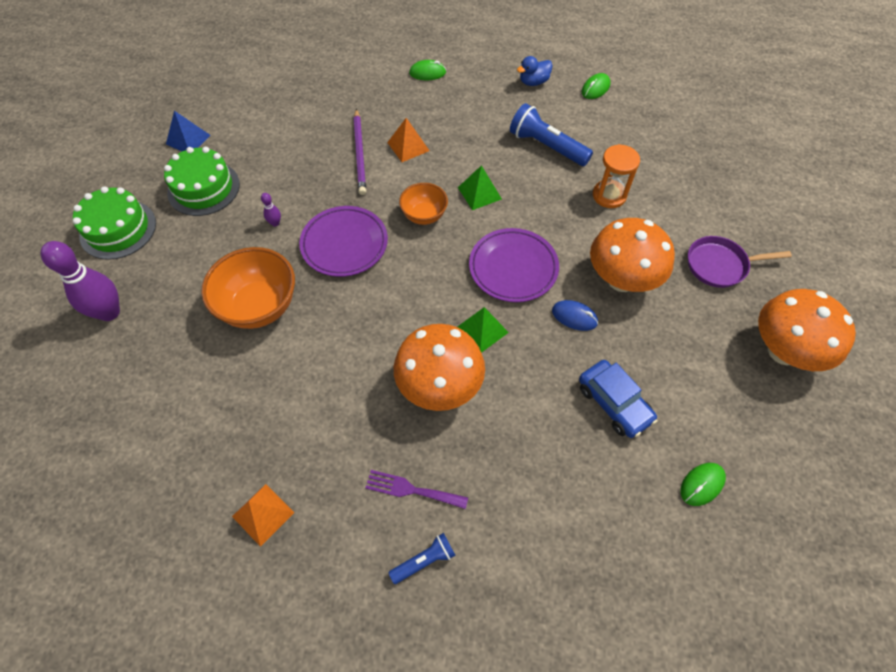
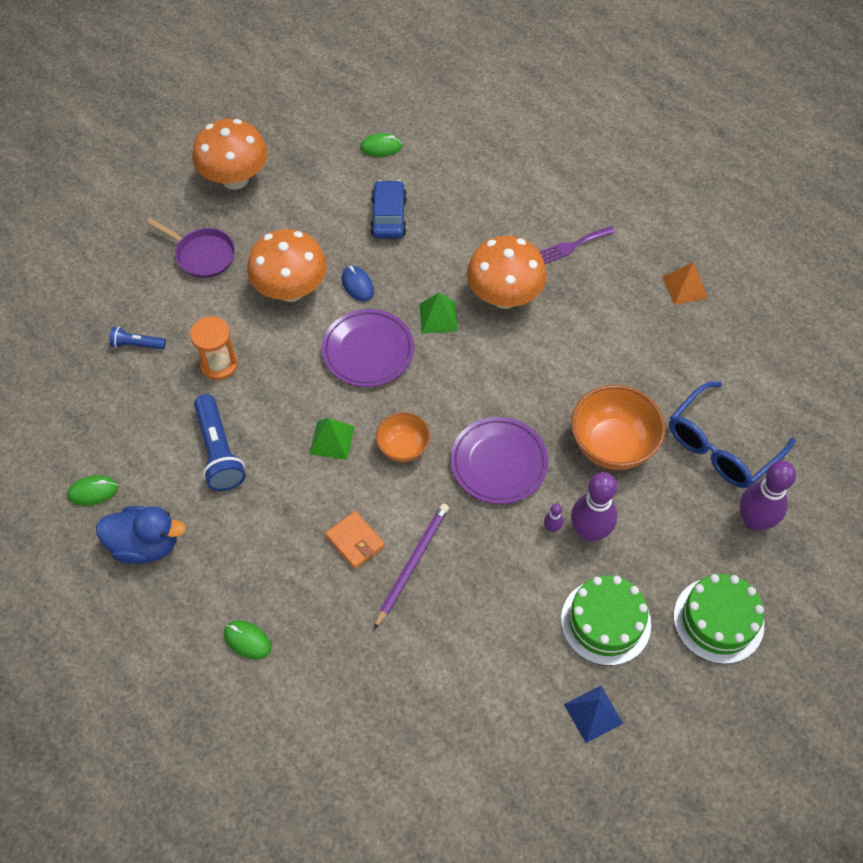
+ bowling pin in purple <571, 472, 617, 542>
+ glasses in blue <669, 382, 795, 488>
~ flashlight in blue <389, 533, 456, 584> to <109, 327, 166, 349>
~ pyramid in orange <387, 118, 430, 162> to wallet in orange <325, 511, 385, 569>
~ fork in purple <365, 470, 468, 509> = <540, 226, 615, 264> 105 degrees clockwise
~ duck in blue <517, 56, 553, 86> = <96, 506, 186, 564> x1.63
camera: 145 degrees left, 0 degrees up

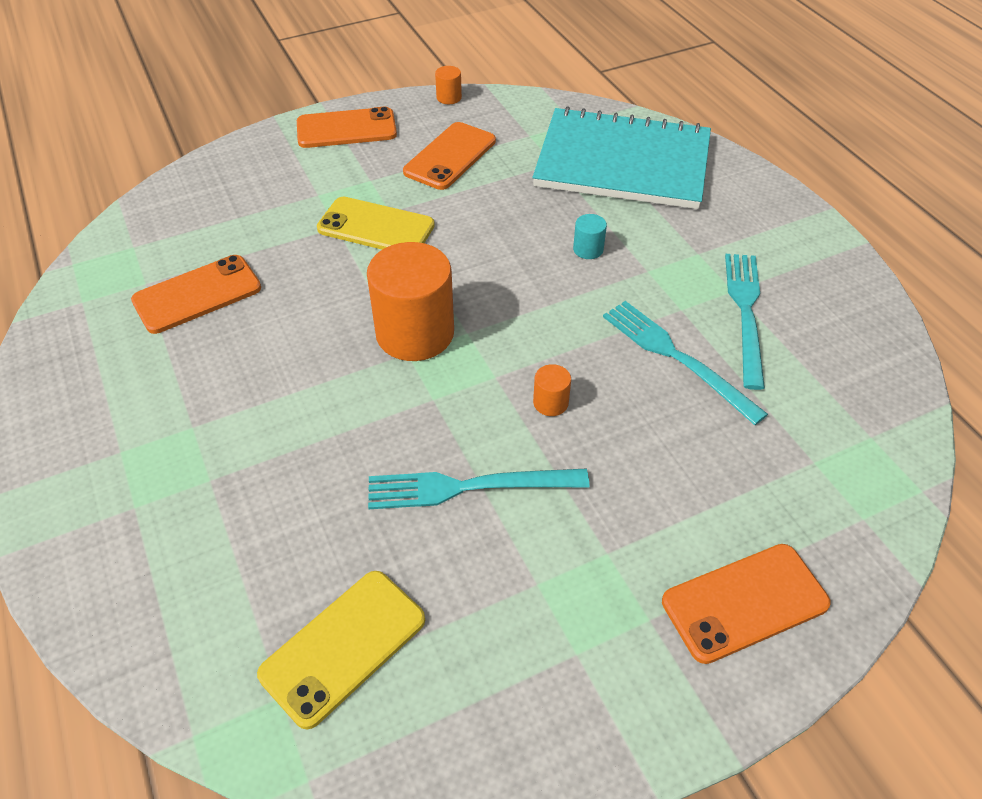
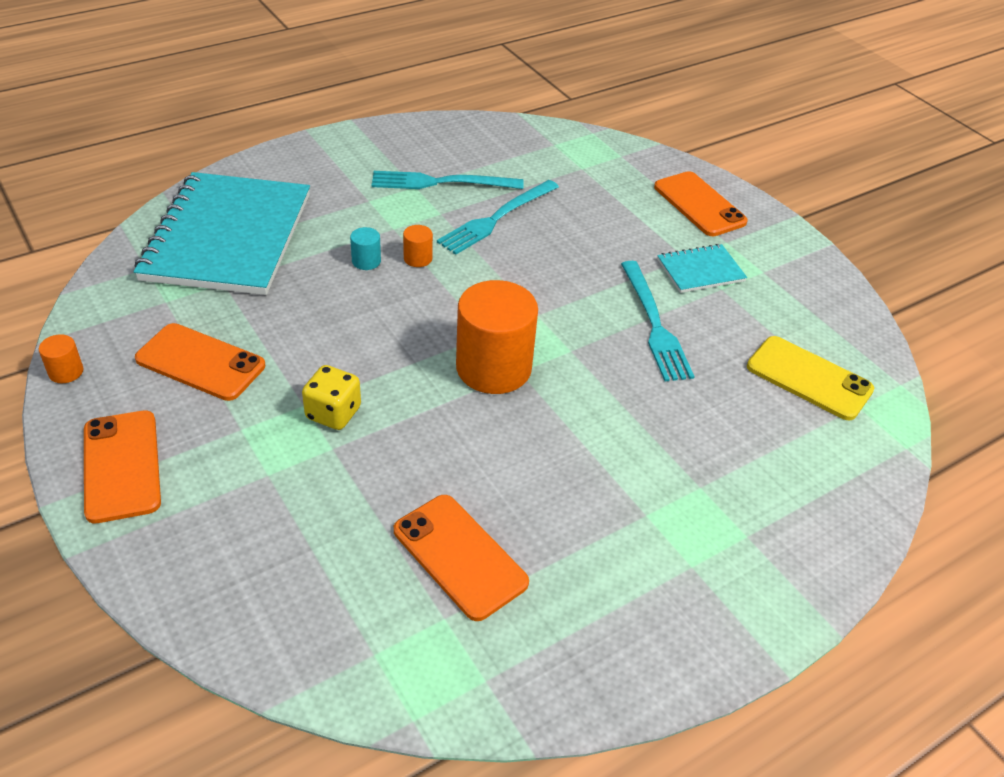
+ notebook in turquoise <657, 244, 747, 293>
~ cylinder in orange <533, 364, 571, 416> to <403, 225, 433, 267>
~ phone in yellow <317, 197, 435, 249> to dice in yellow <302, 365, 361, 430>
camera: 100 degrees left, 5 degrees down

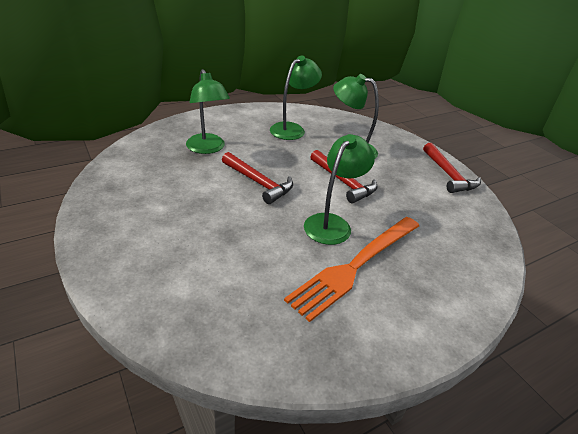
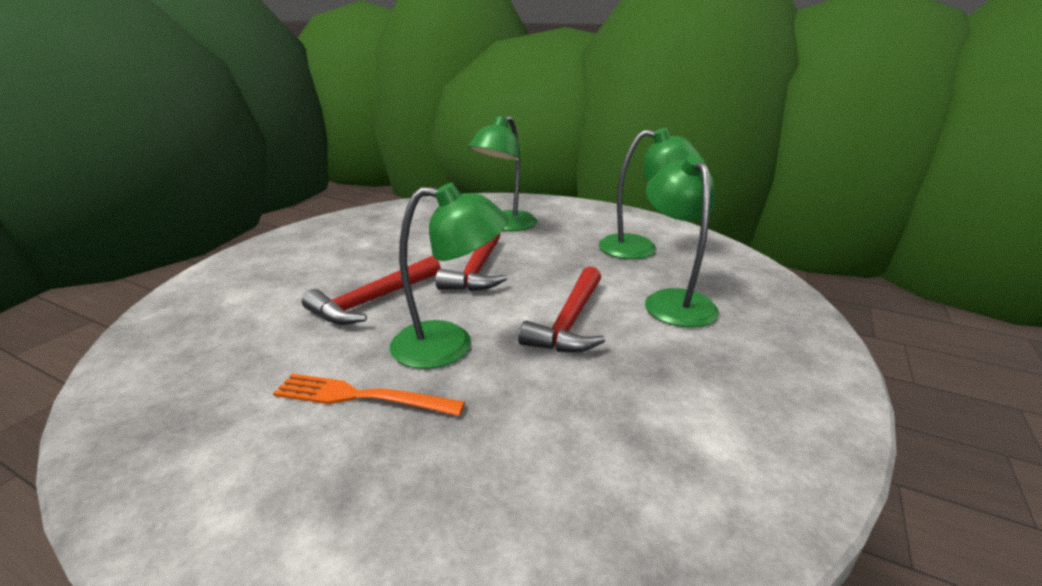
~ hammer in red <423, 143, 481, 193> to <302, 256, 441, 325>
~ fork in orange <284, 217, 419, 322> = <273, 374, 465, 416> x0.57
camera: 60 degrees right, 10 degrees down

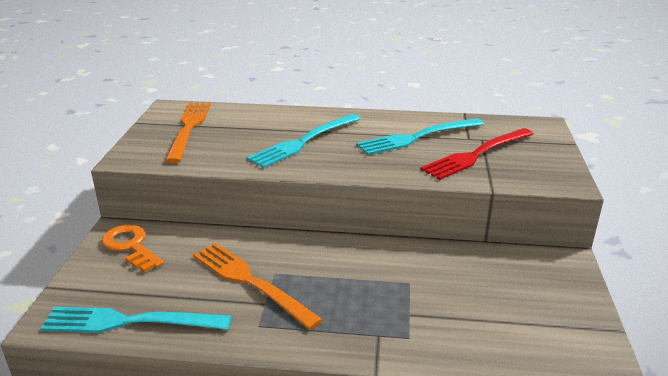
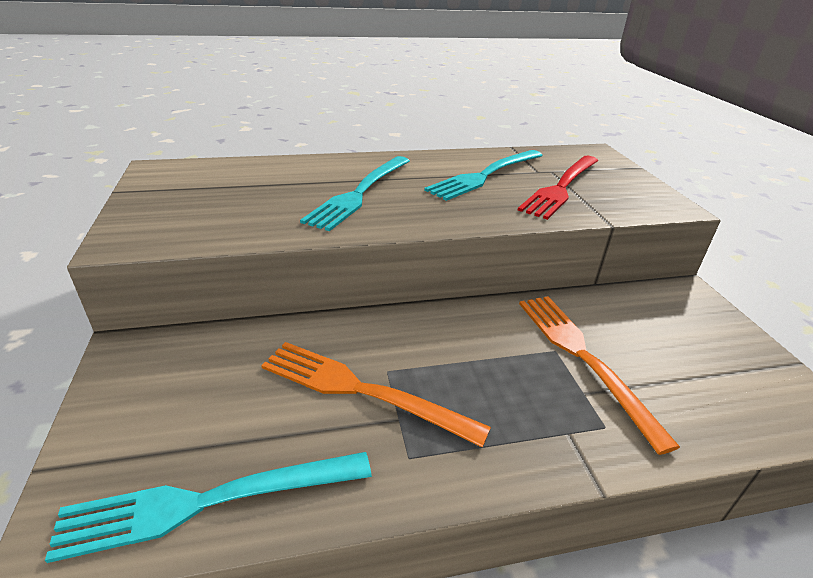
- key in orange <101, 225, 164, 273>
~ fork in orange <165, 103, 211, 163> to <519, 296, 680, 455>
camera: 20 degrees left, 5 degrees up

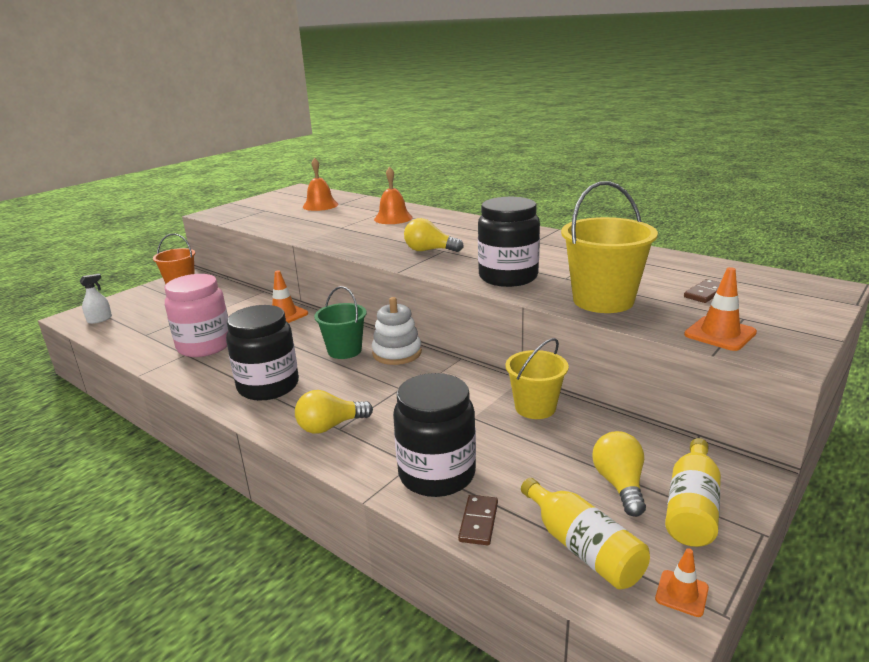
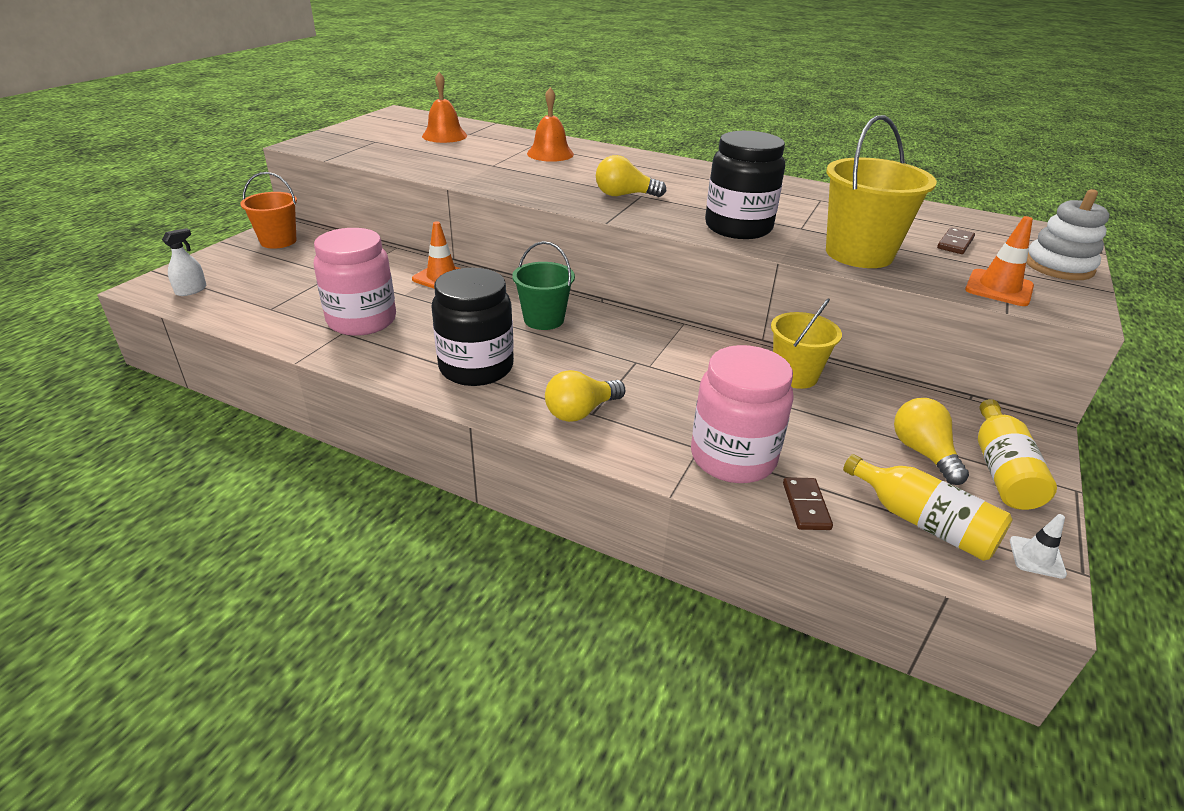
~ stacking toy in white <372, 297, 422, 365> to <1026, 189, 1109, 280>
~ jar in black <393, 373, 476, 497> to jar in pink <691, 345, 794, 483>
~ traffic cone in orange <655, 548, 709, 617> to traffic cone in white <1010, 514, 1067, 579>
camera: 15 degrees left, 10 degrees up

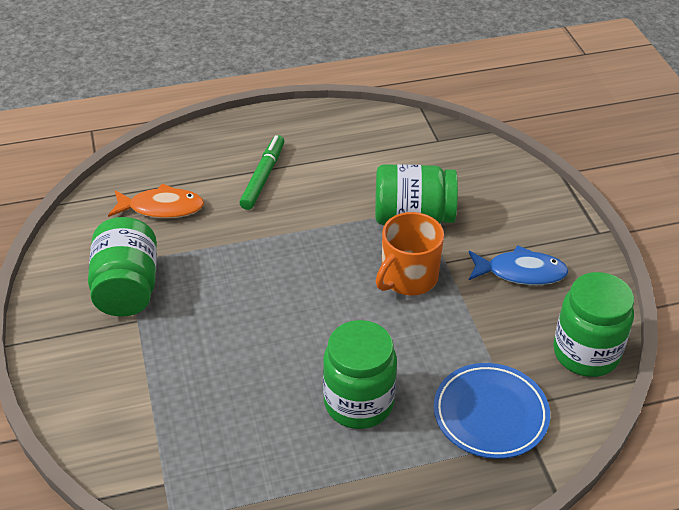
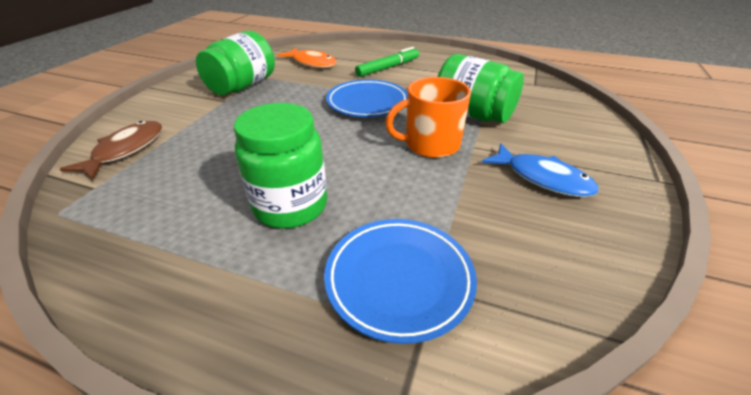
- jar in green <553, 272, 634, 377>
+ fish in brown <60, 121, 162, 180>
+ plate in blue <326, 79, 408, 117>
camera: 35 degrees right, 5 degrees down

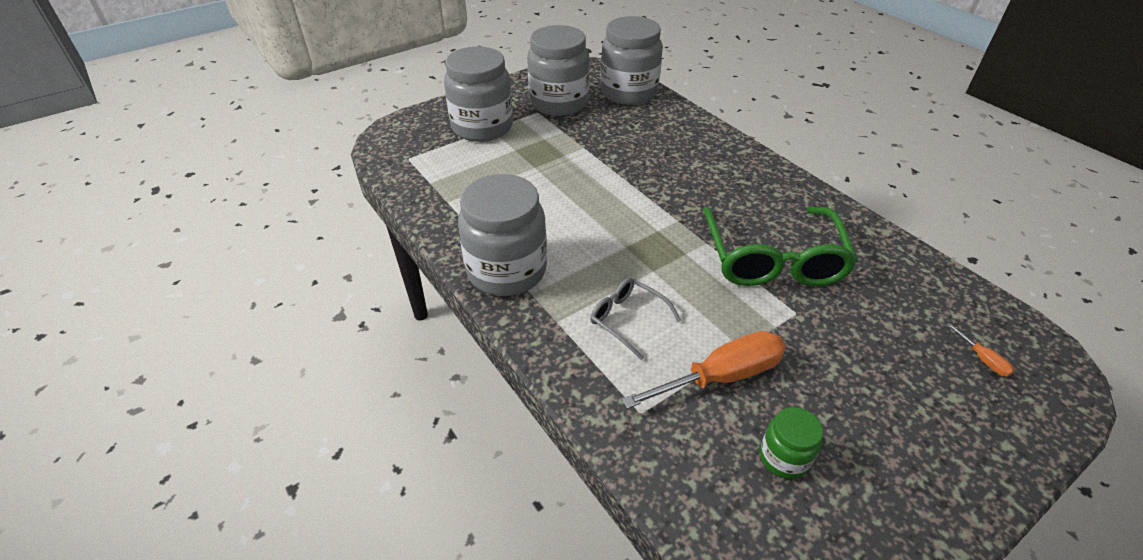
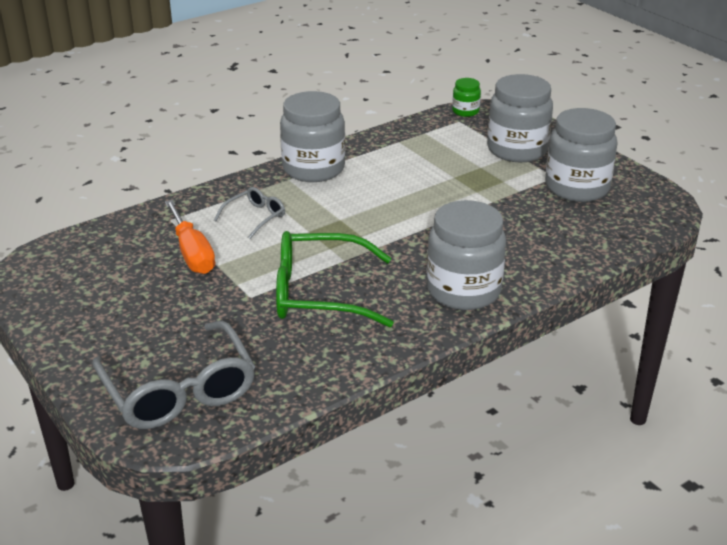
~ jar in grey <601, 16, 663, 105> to <426, 200, 506, 310>
~ jar in green <760, 407, 823, 479> to <452, 78, 481, 117>
~ screwdriver in orange <946, 323, 1014, 377> to glasses in grey <92, 321, 255, 429>
camera: 90 degrees right, 10 degrees down

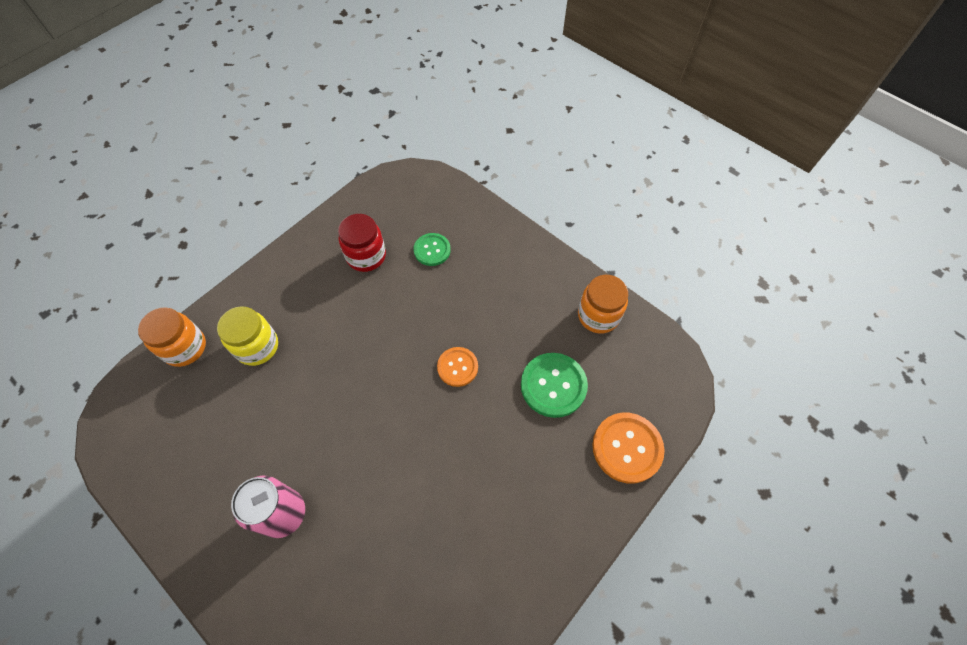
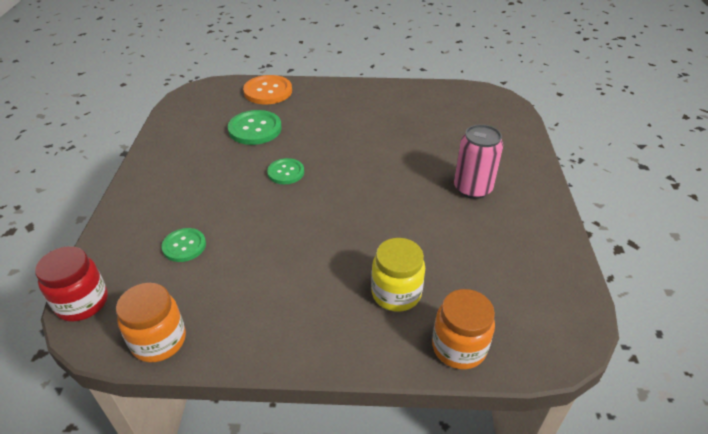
~ jar in red <338, 214, 386, 272> to <35, 246, 108, 322>
~ jar in orange <578, 275, 628, 334> to <116, 283, 186, 362>
~ button in orange <437, 347, 478, 387> to button in green <267, 158, 304, 184>
camera: 130 degrees left, 20 degrees down

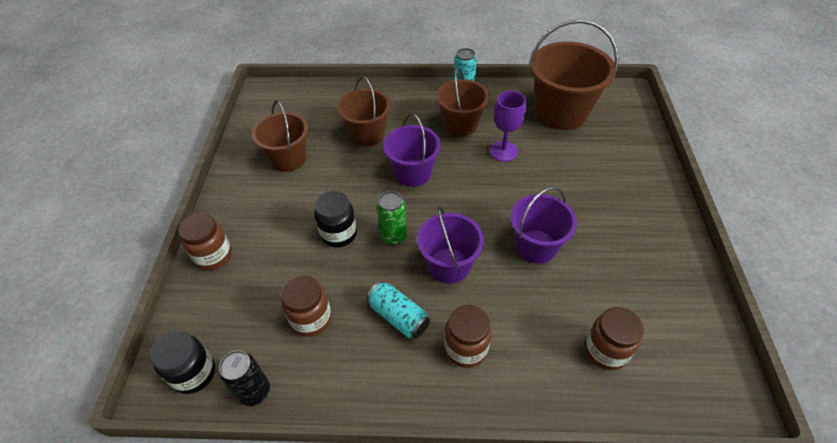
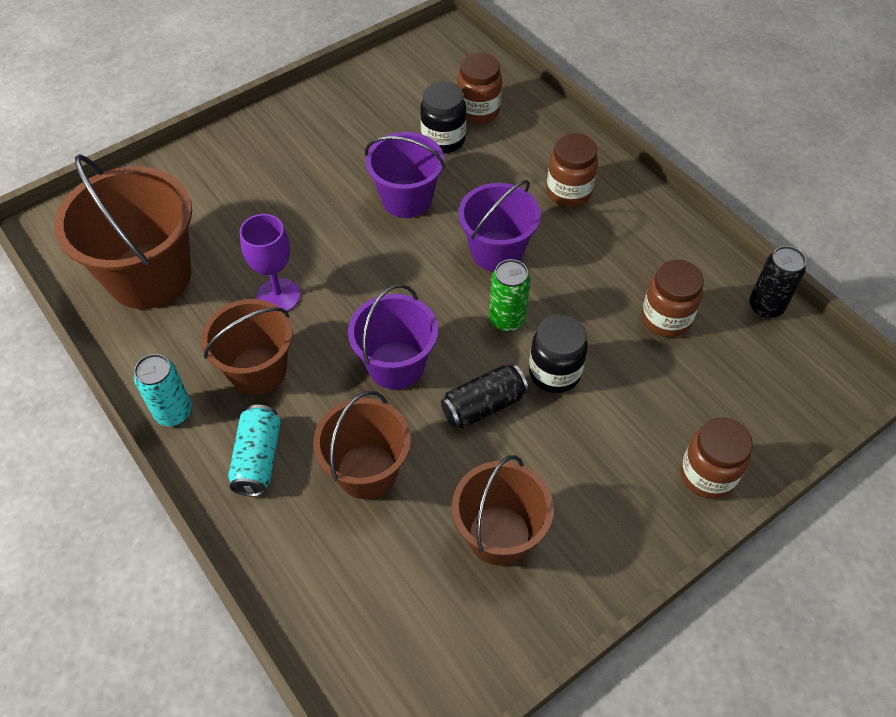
+ can in black <441, 364, 528, 429>
~ jar in black <150, 331, 215, 394> to <420, 82, 466, 153>
~ can in turquoise <367, 281, 430, 339> to <228, 405, 281, 497>
camera: 130 degrees left, 5 degrees up

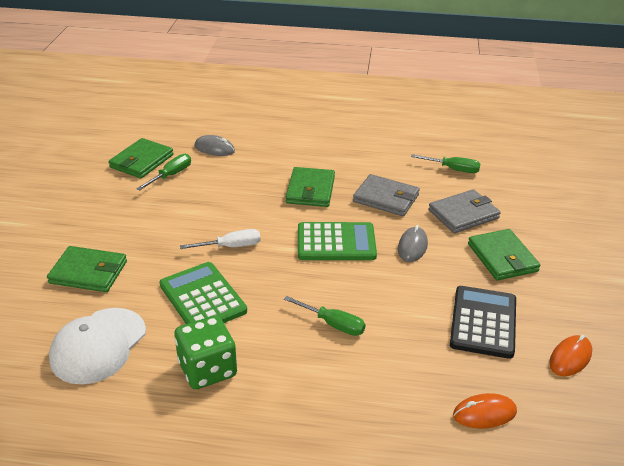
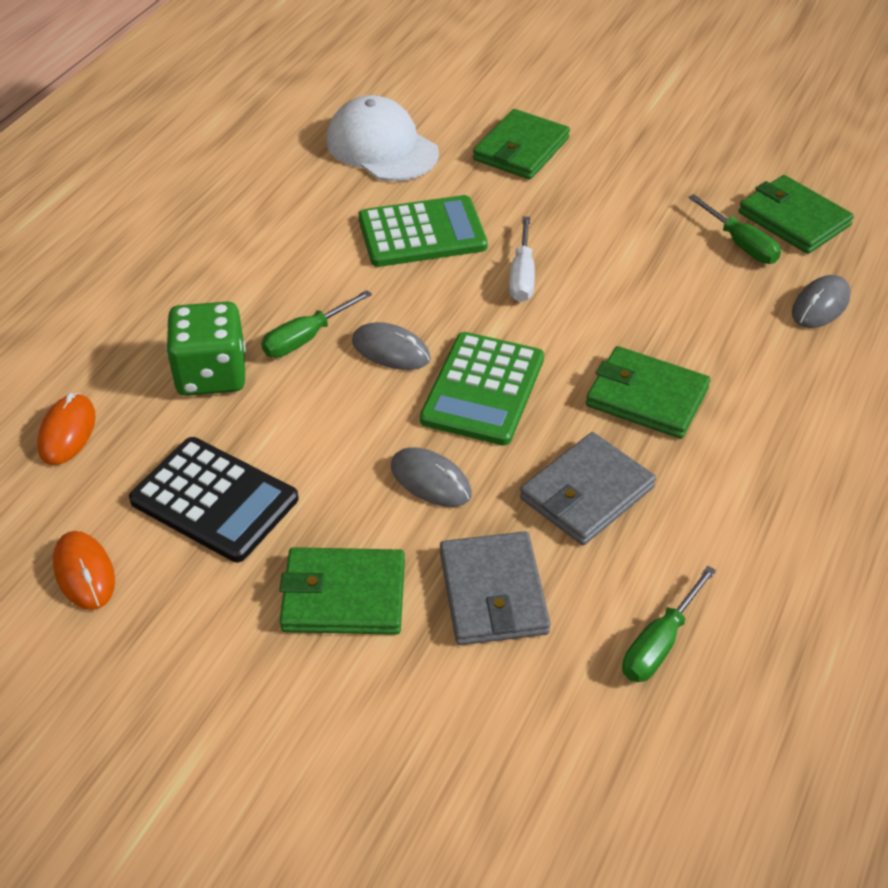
+ mouse in grey <352, 322, 431, 370>
~ dice in green <174, 315, 237, 389> to <166, 302, 246, 396>
camera: 110 degrees right, 10 degrees up

